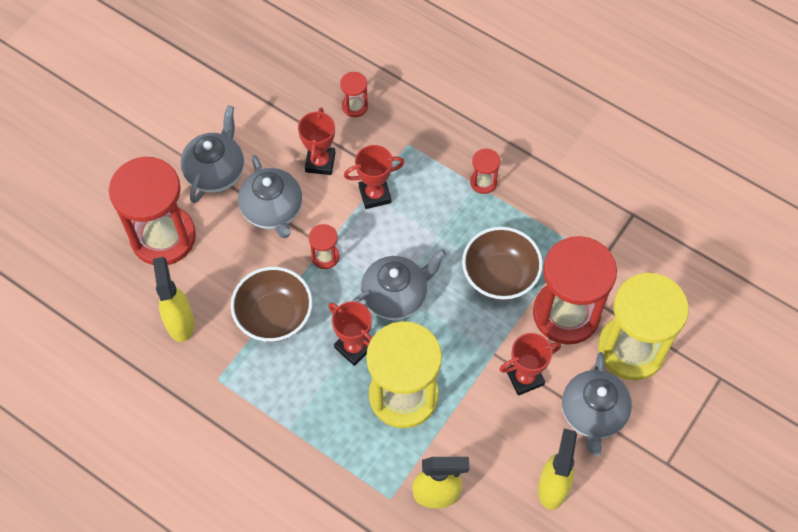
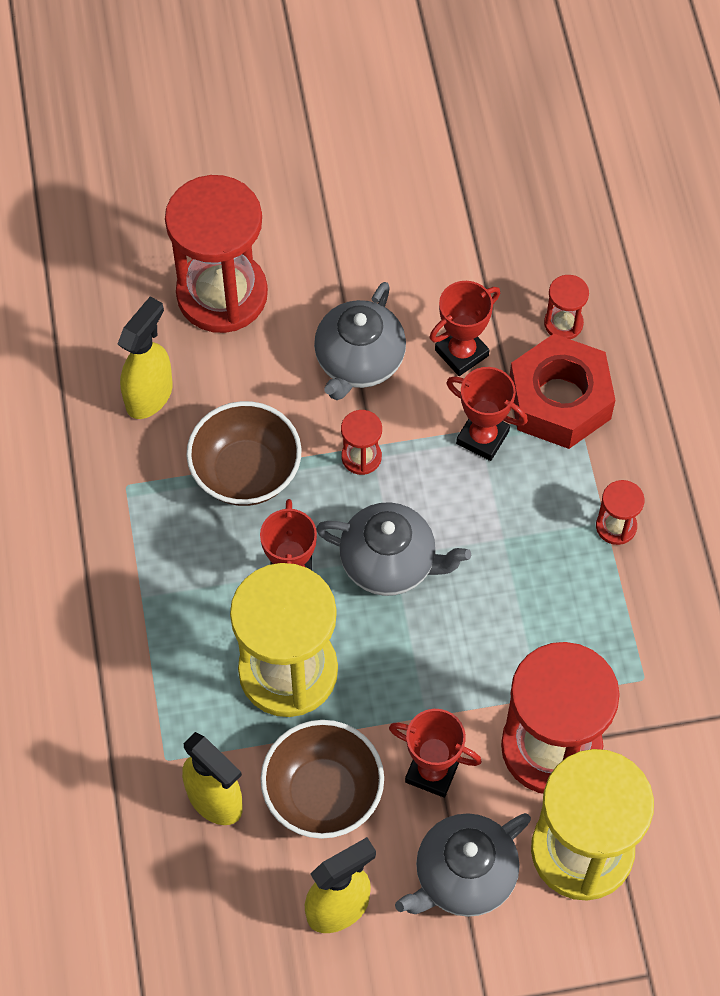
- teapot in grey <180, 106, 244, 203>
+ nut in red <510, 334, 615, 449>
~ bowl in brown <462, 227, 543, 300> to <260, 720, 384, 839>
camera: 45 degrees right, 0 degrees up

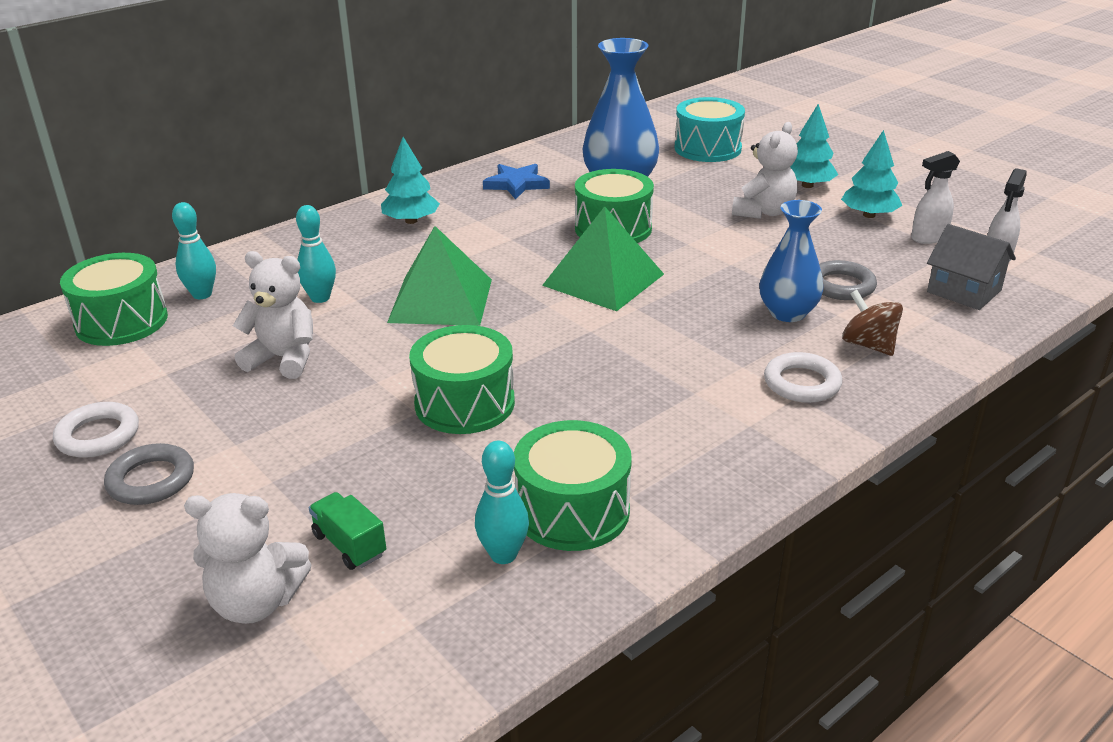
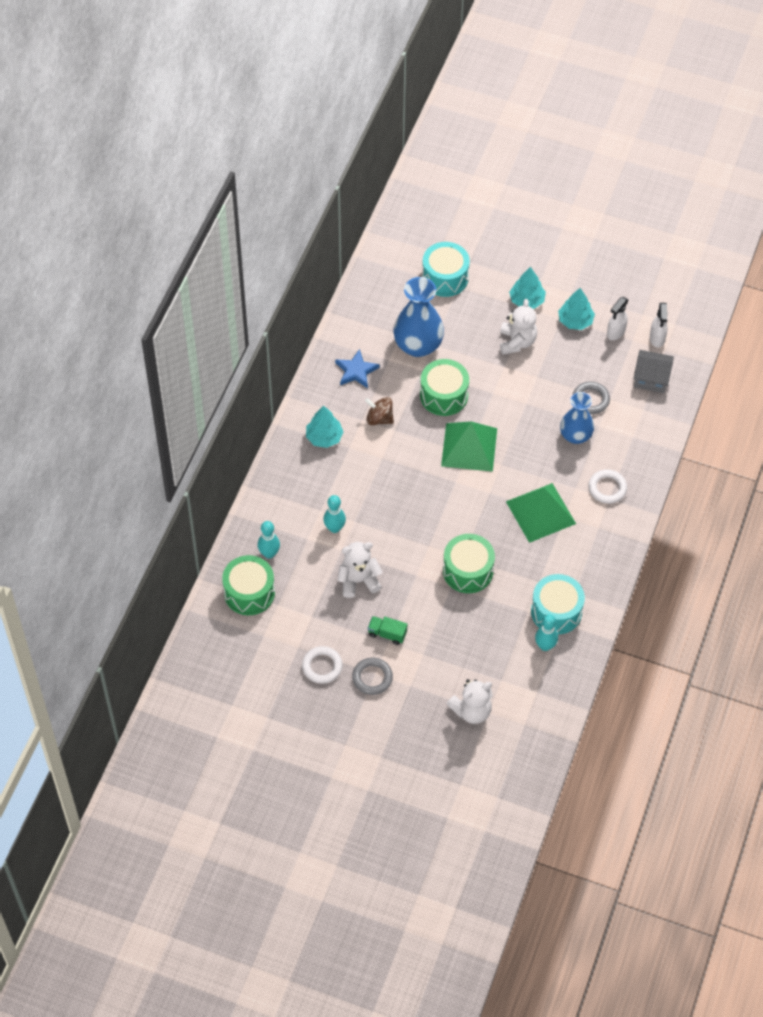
~ truck in green <309, 492, 386, 570> to <368, 616, 407, 645>
~ pyramid in green <387, 226, 492, 326> to <506, 483, 576, 543>
~ spinning top in brown <842, 290, 903, 356> to <365, 397, 394, 425>
~ drum in green <514, 420, 632, 551> to drum in turquoise <531, 574, 585, 634>
camera: 30 degrees left, 25 degrees up

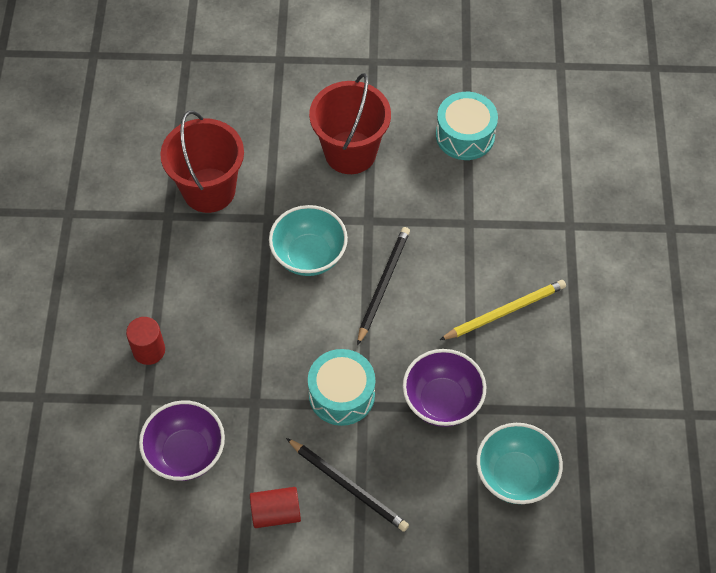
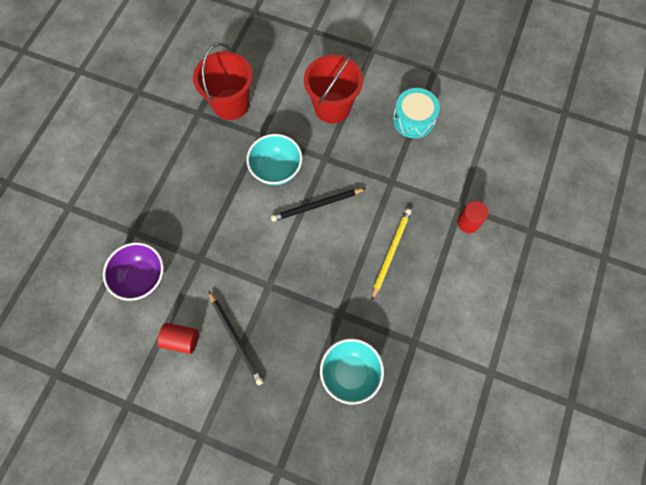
- drum in turquoise <308, 349, 375, 426>
- bowl in purple <403, 349, 486, 427>
~ cylinder in red <126, 317, 165, 365> to <457, 201, 489, 233>
~ pencil in black <357, 227, 410, 345> = <271, 188, 366, 222> 150 degrees counterclockwise
~ pencil in yellow <440, 280, 566, 340> = <372, 209, 411, 300> 60 degrees counterclockwise
camera: 20 degrees right, 10 degrees up

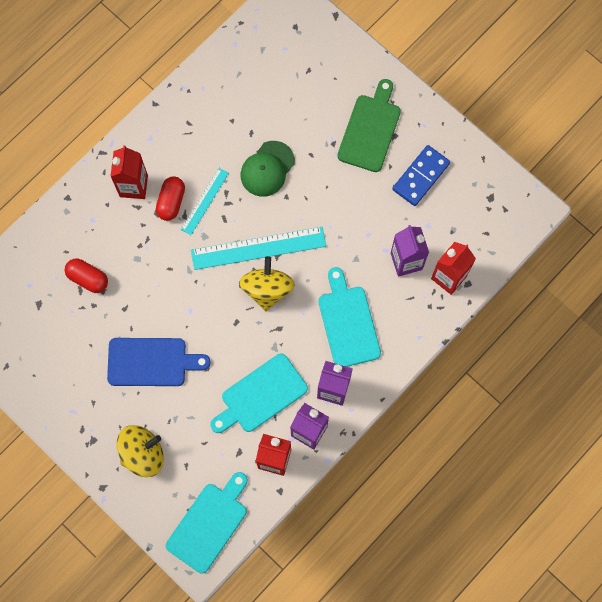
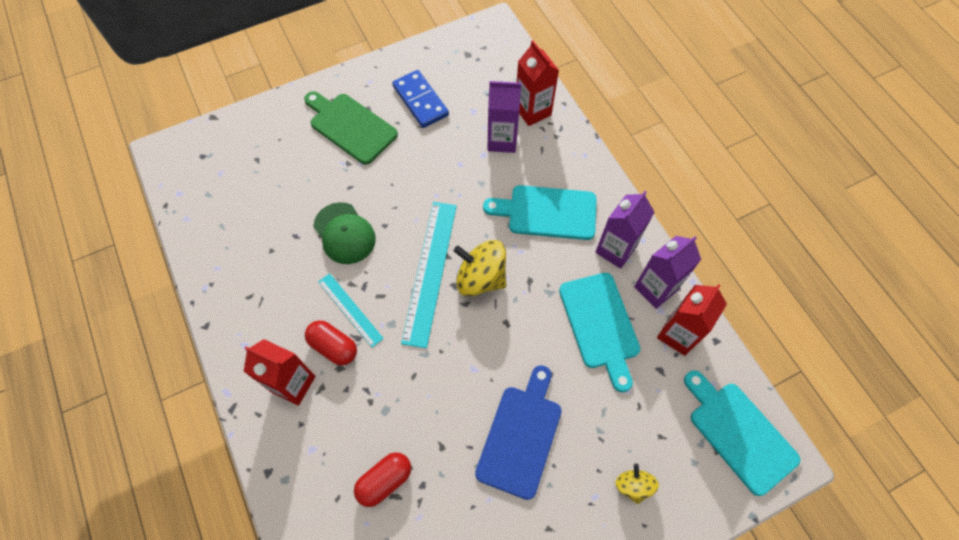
~ spinning top in yellow <117, 425, 164, 477> = <615, 464, 659, 504> x0.57
camera: 70 degrees left, 10 degrees down

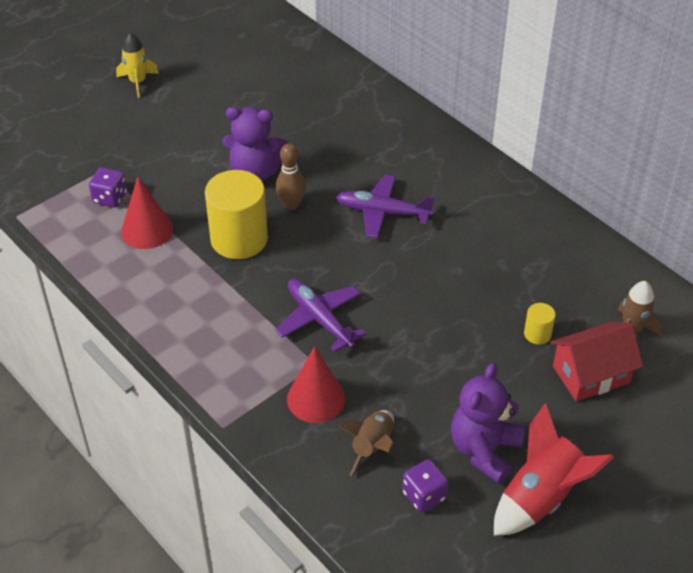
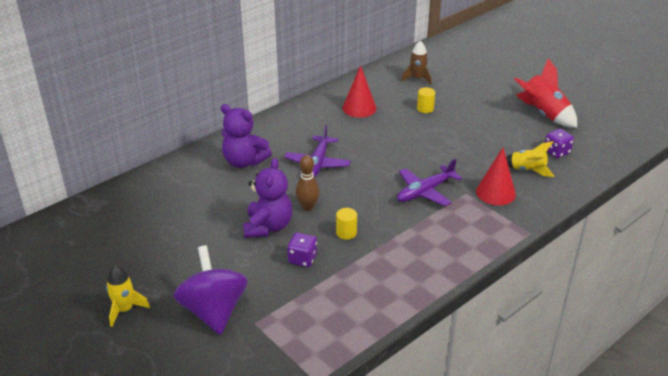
- house in red <550, 322, 643, 401>
+ spinning top in purple <173, 245, 248, 335>
~ dice in purple <89, 167, 127, 207> to <287, 233, 317, 267>
~ cone in red <121, 177, 173, 249> to <342, 65, 377, 118>
~ teddy bear in purple <451, 363, 525, 484> to <221, 104, 272, 168>
~ rocket in brown <338, 410, 394, 476> to rocket in yellow <506, 141, 554, 177>
~ cylinder in yellow <205, 170, 268, 259> = <336, 208, 357, 240> x0.45
camera: 90 degrees left, 10 degrees down

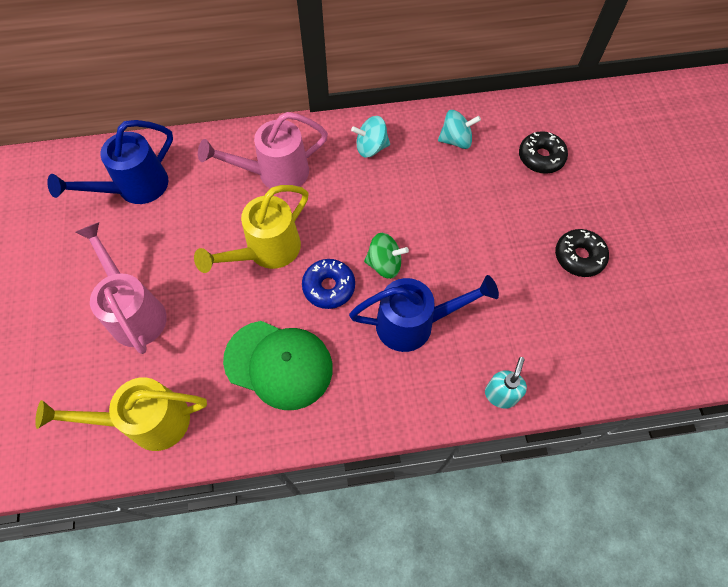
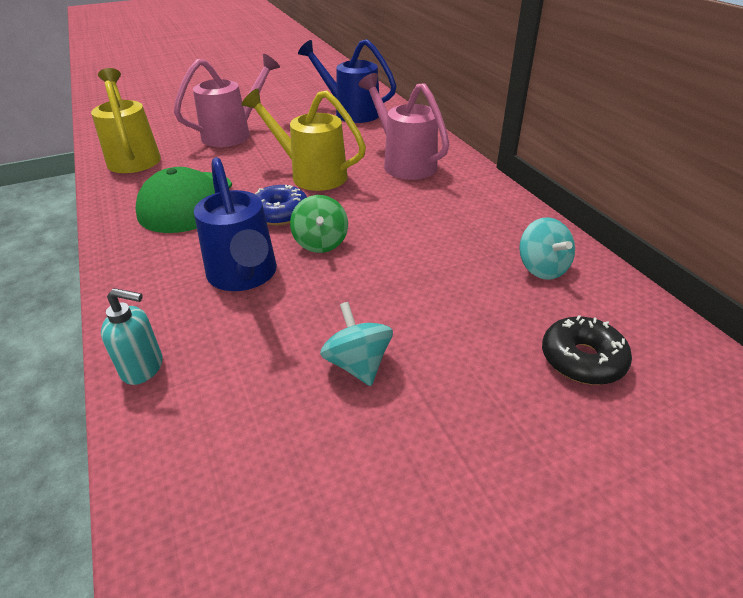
- donut in black <555, 229, 609, 277>
~ spinning top in turquoise <351, 116, 390, 158> to <320, 302, 393, 386>
camera: 75 degrees right, 25 degrees down

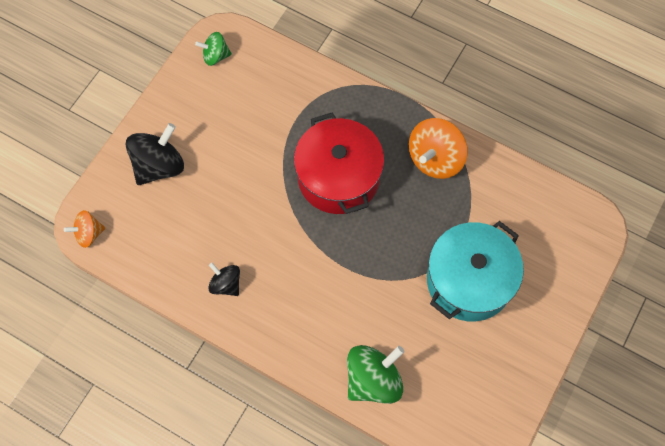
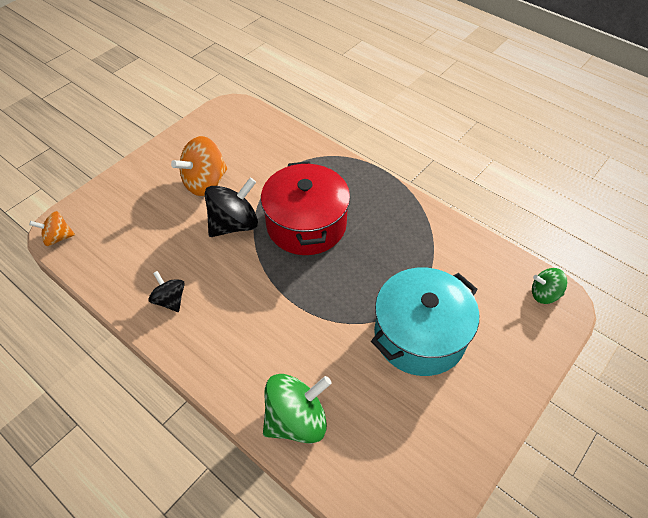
~ spinning top in black <126, 123, 184, 185> to <205, 177, 258, 237>
~ spinning top in green <195, 32, 232, 66> to <532, 268, 567, 304>
~ spinning top in orange <409, 118, 468, 179> to <171, 136, 228, 196>
camera: 10 degrees right, 15 degrees down

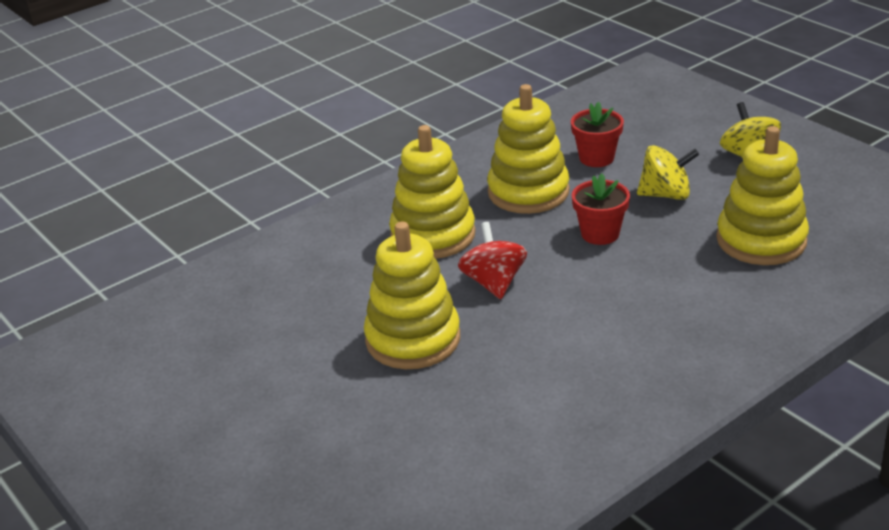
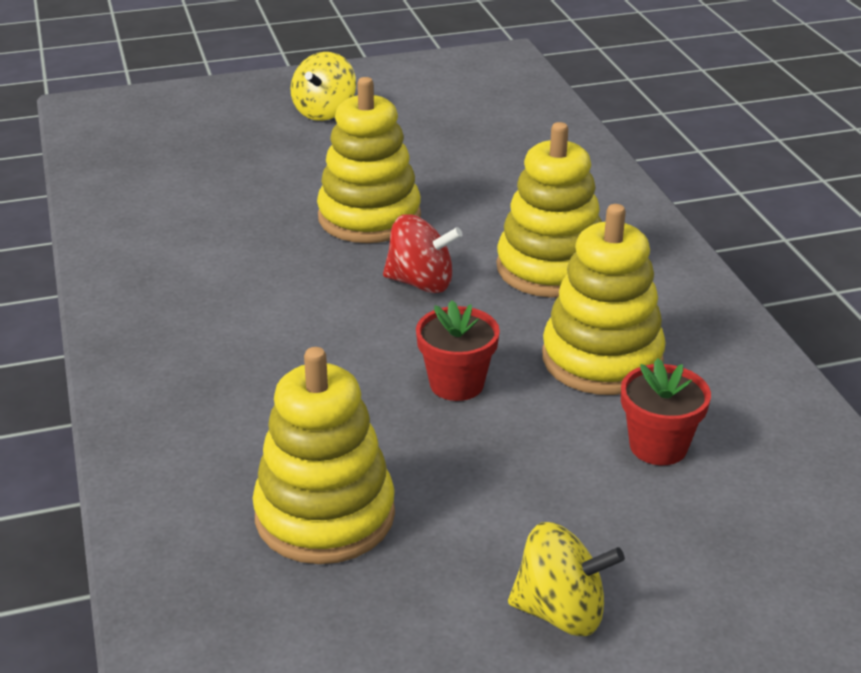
~ spinning top in yellow <637, 145, 699, 200> to <290, 52, 356, 121>
camera: 110 degrees right, 0 degrees up

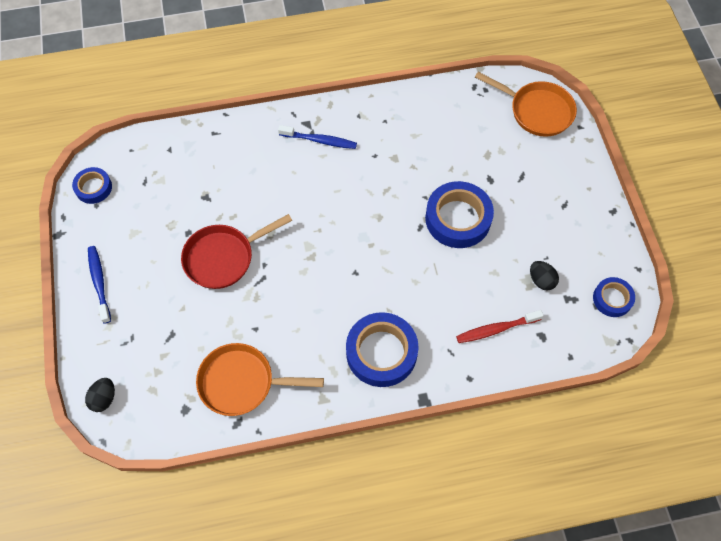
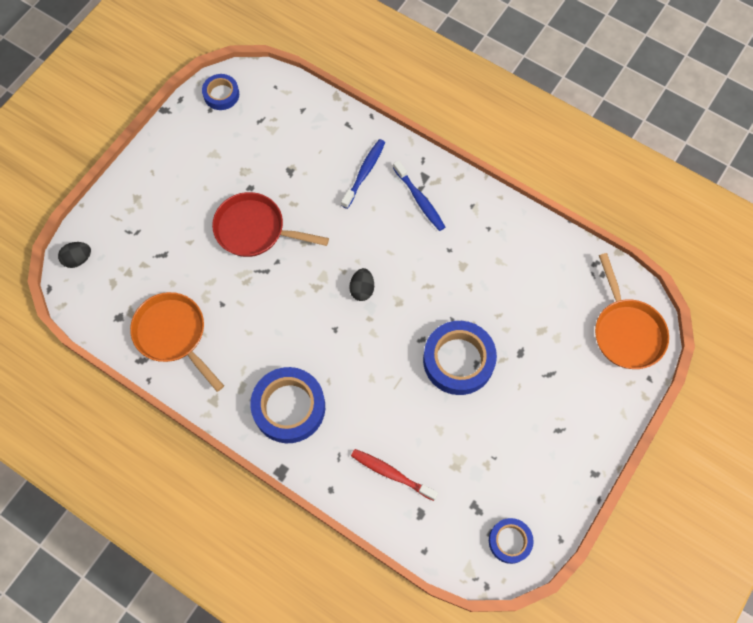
~ toothbrush in blue <88, 246, 111, 324> to <341, 139, 385, 209>
~ egg in black <530, 261, 559, 290> to <349, 268, 374, 301>
camera: 45 degrees right, 5 degrees up

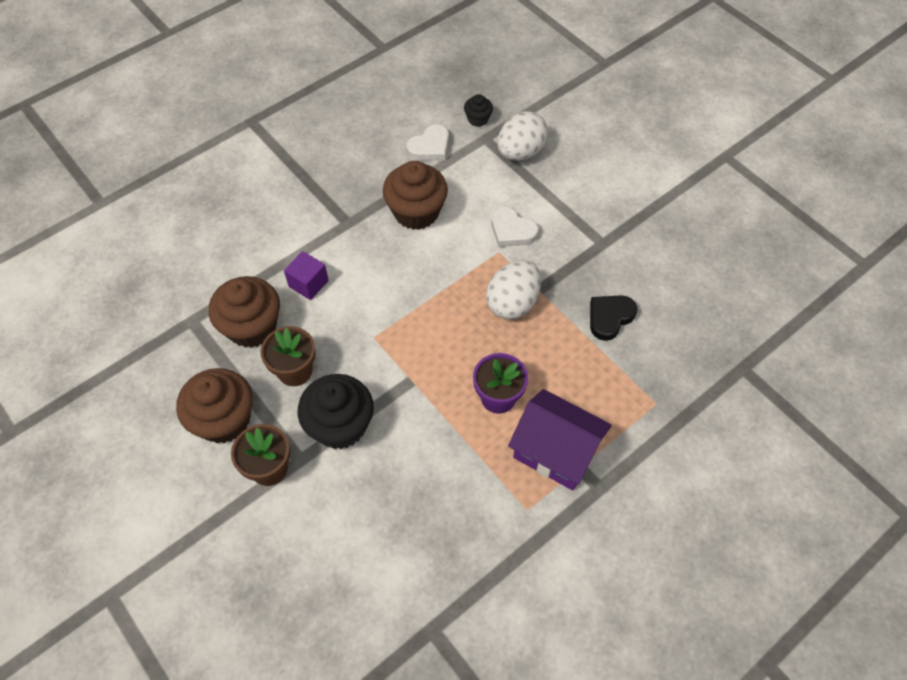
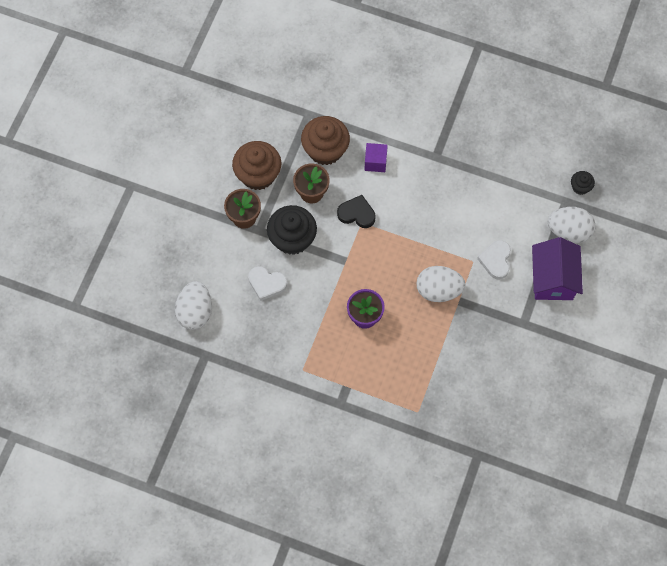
- cupcake in brown <383, 161, 448, 230>
+ egg in white <175, 281, 212, 330>
~ heart in white <406, 124, 449, 161> to <248, 266, 287, 301>
~ house in purple <508, 389, 612, 491> to <532, 237, 583, 300>
~ heart in black <590, 295, 637, 341> to <337, 195, 376, 228>
camera: 60 degrees right, 10 degrees up

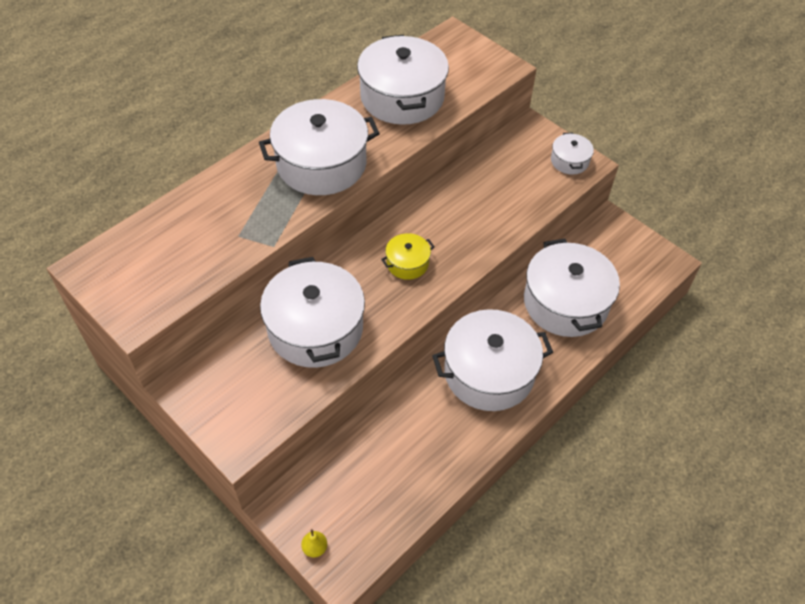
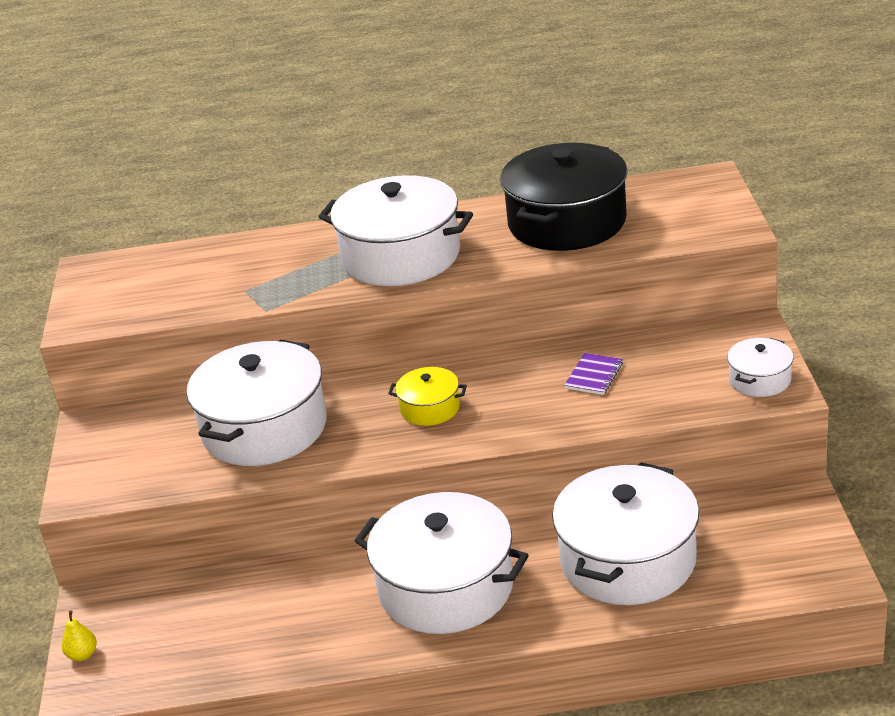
+ notebook in purple <564, 353, 623, 395>
~ pot in white <357, 35, 449, 125> to pot in black <500, 143, 628, 251>
camera: 45 degrees right, 20 degrees down

